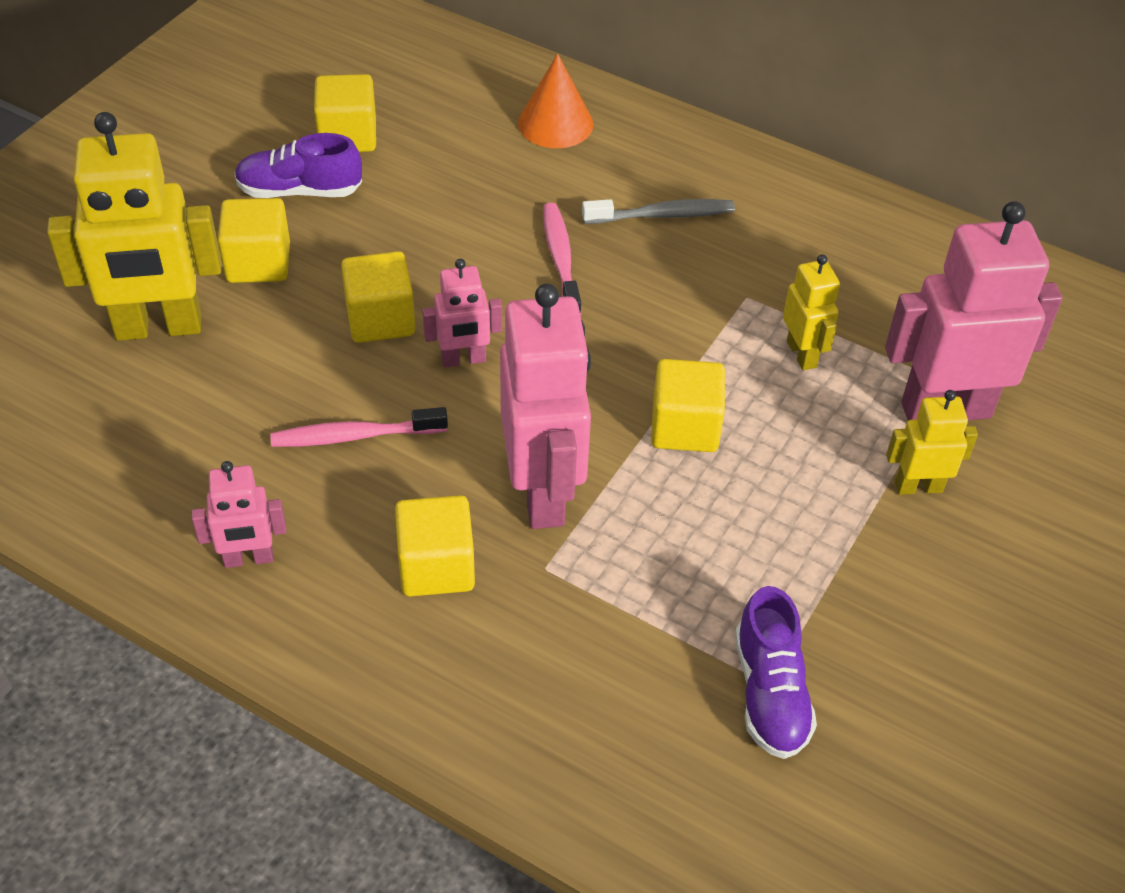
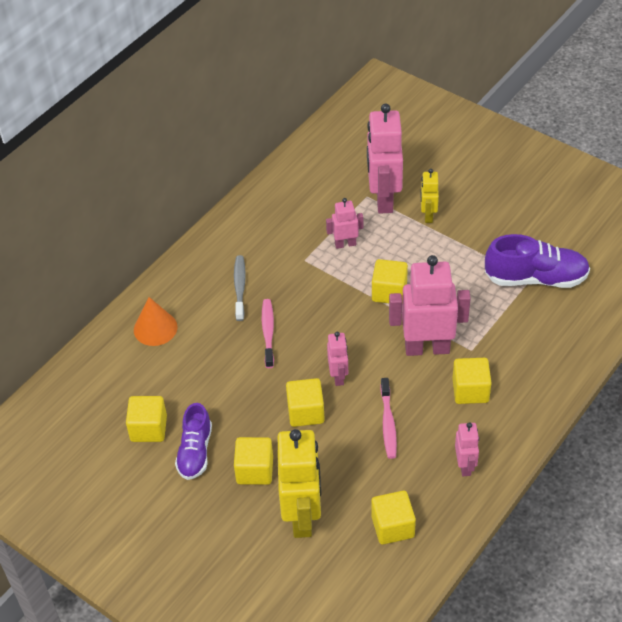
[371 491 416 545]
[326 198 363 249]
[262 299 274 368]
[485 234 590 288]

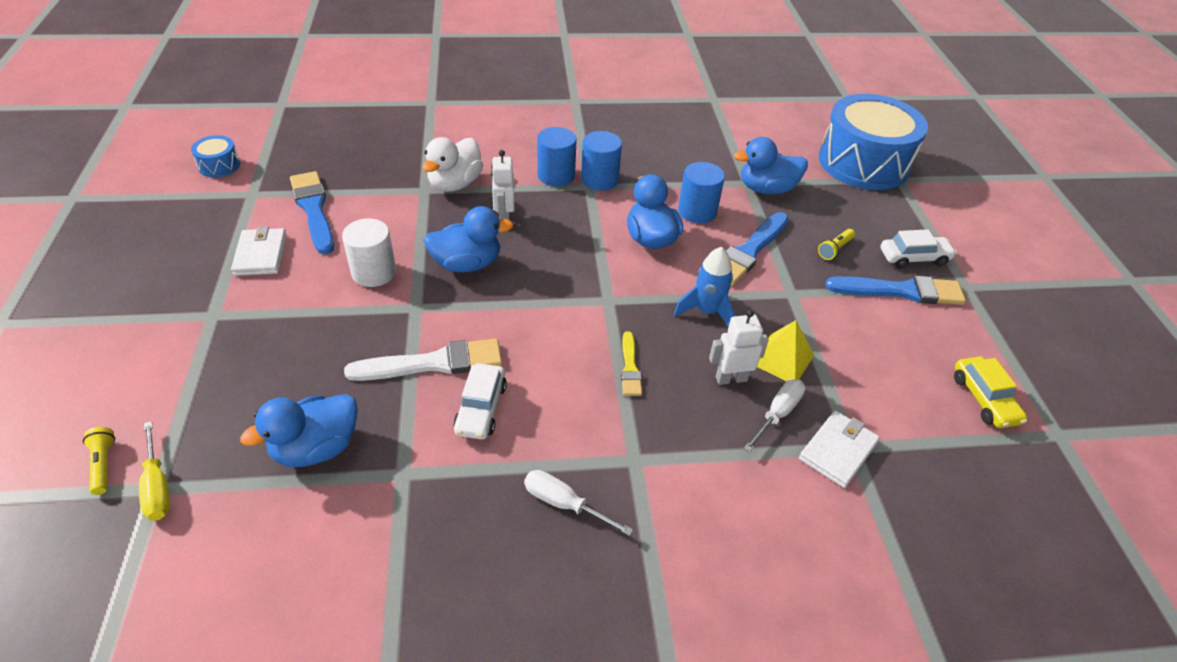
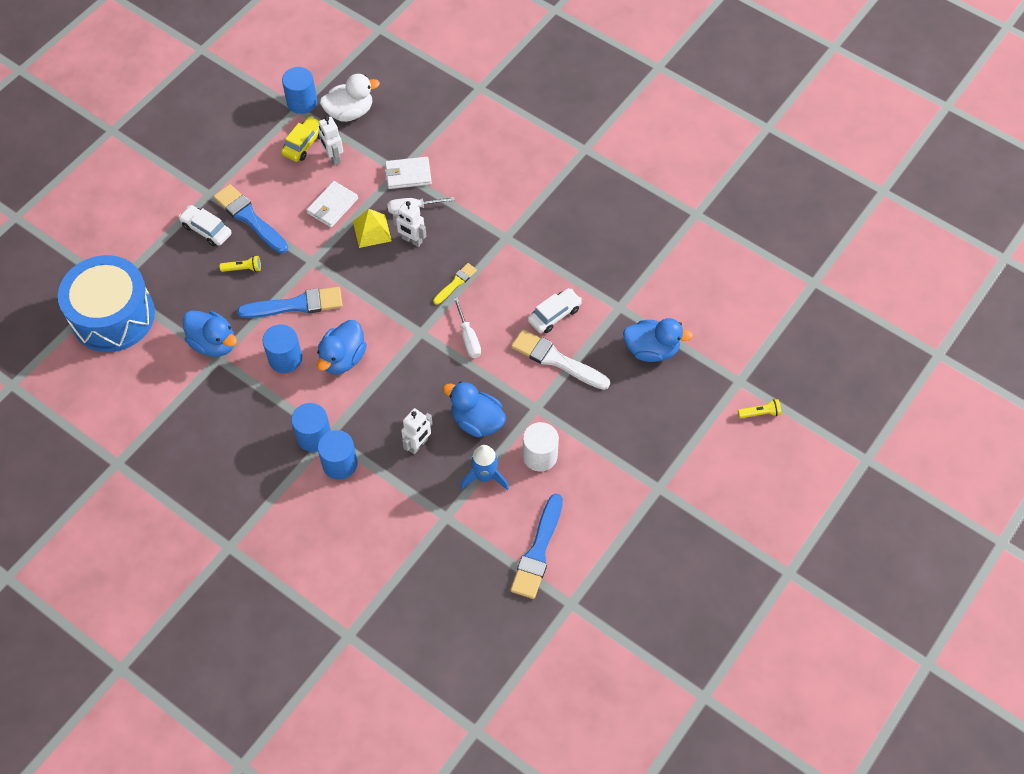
[139 421 170 520] (first image)
[191 135 240 177] (first image)
[282 67 317 114]
[319 116 343 165]
[307 181 358 228]
[320 74 380 122]
[453 297 481 358]
[461 445 509 490]
[738 399 781 418]

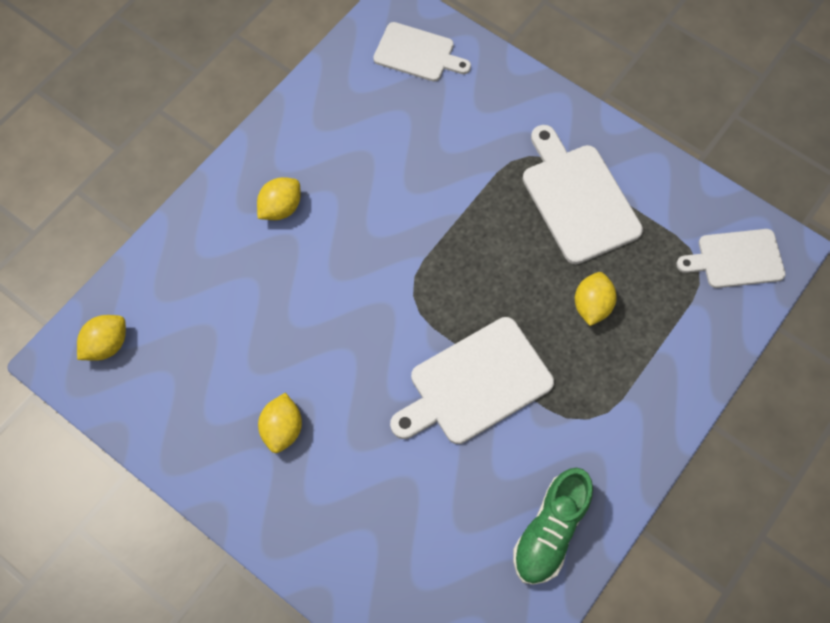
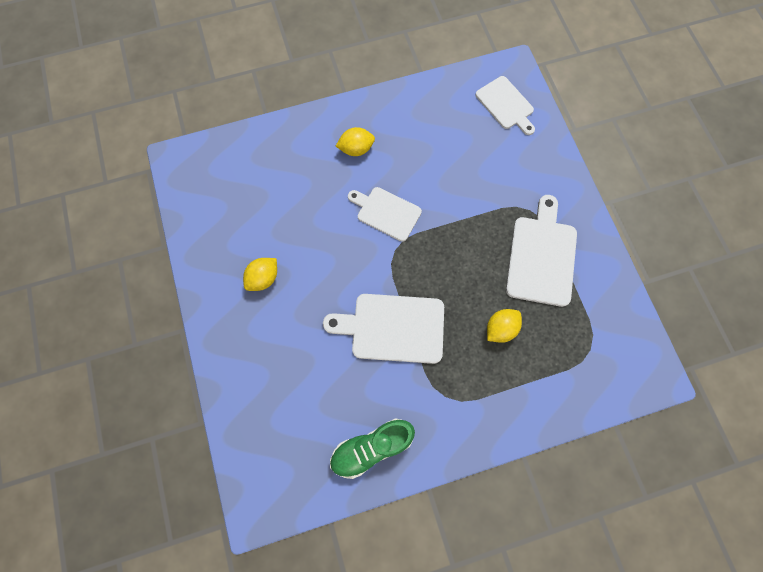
[77 315 126 361] (first image)
[348 187 422 242]

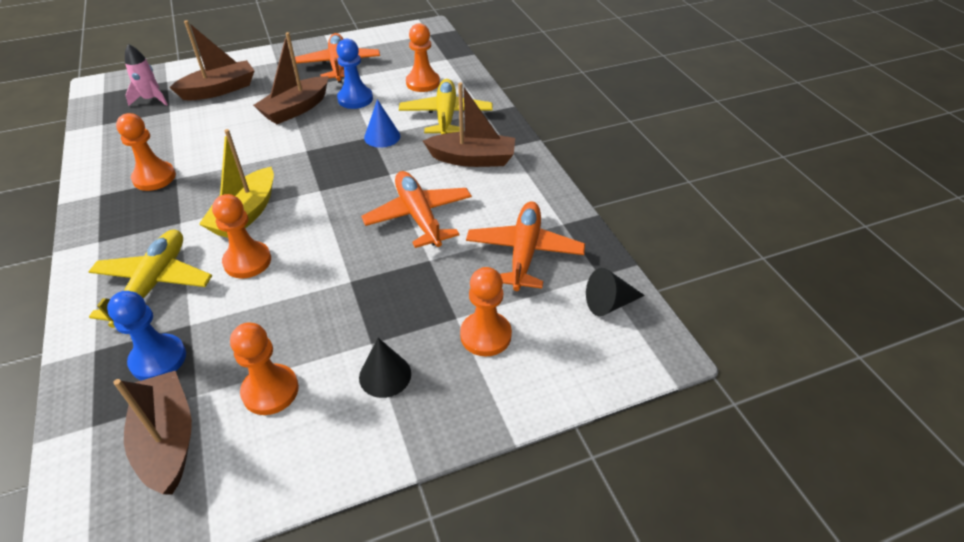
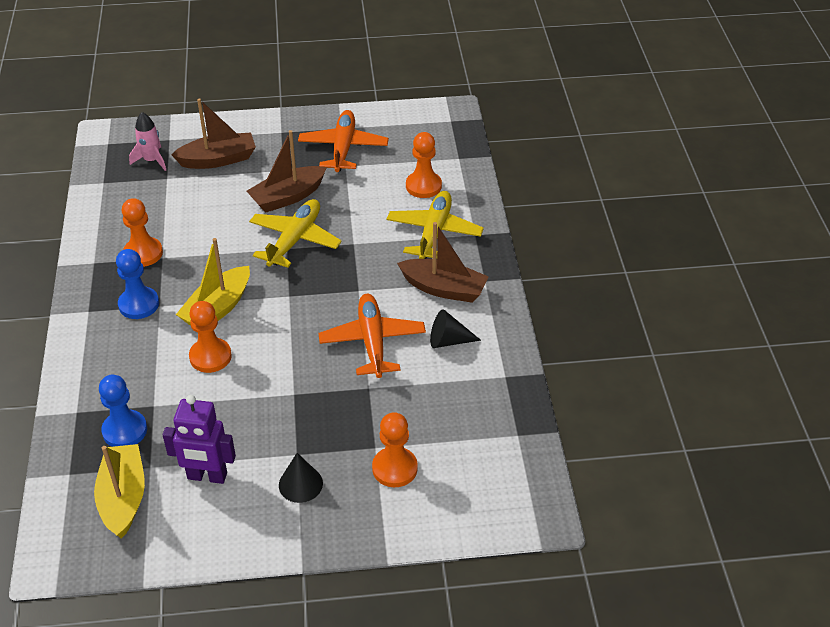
[364 99 400 148] (first image)
[466 202 585 291] (first image)
[249 199 342 268]
[116 249 159 319]
[430 309 481 348]
[163 395 236 484]
[94 444 145 539]

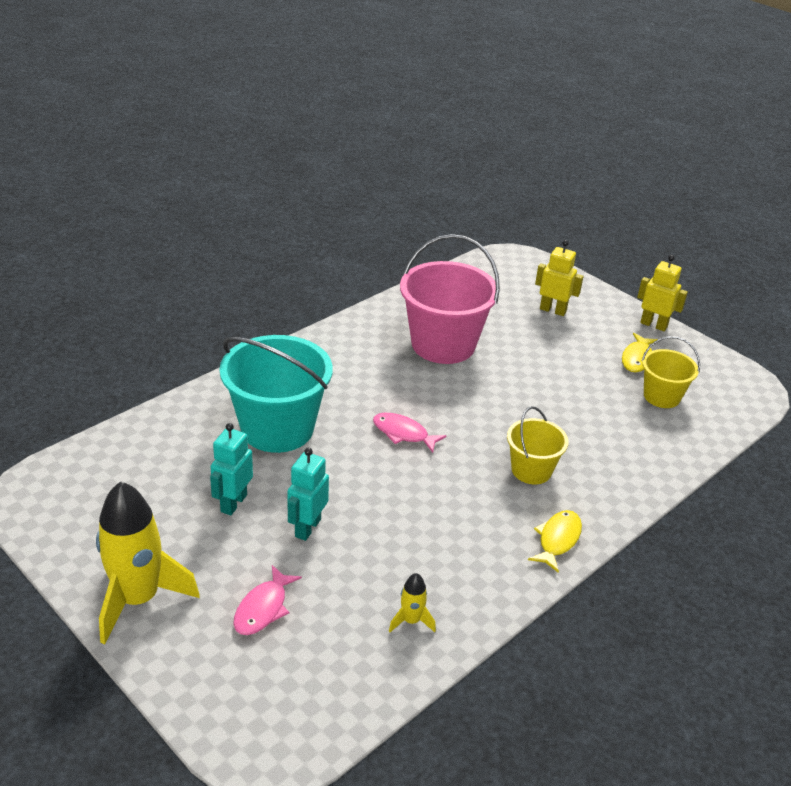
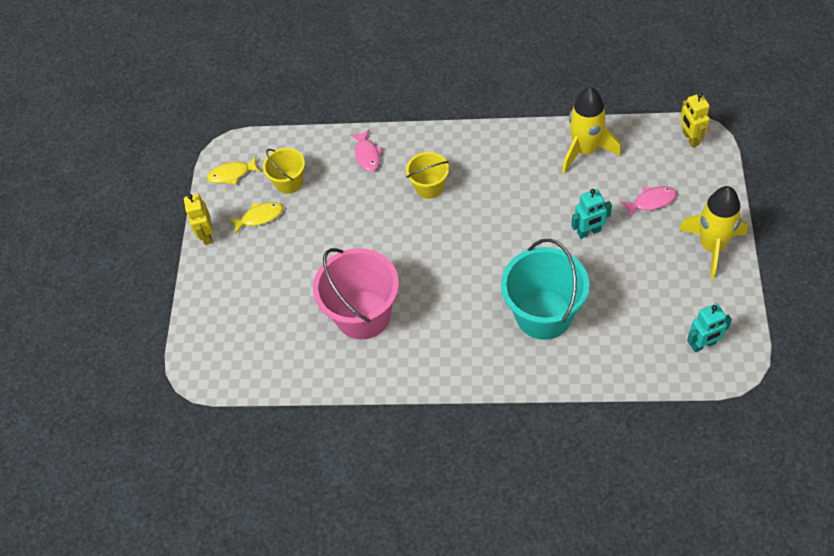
[687 303 732 352]
[350 129 382 172]
[207 156 261 184]
[680 92 710 147]
[562 87 621 174]

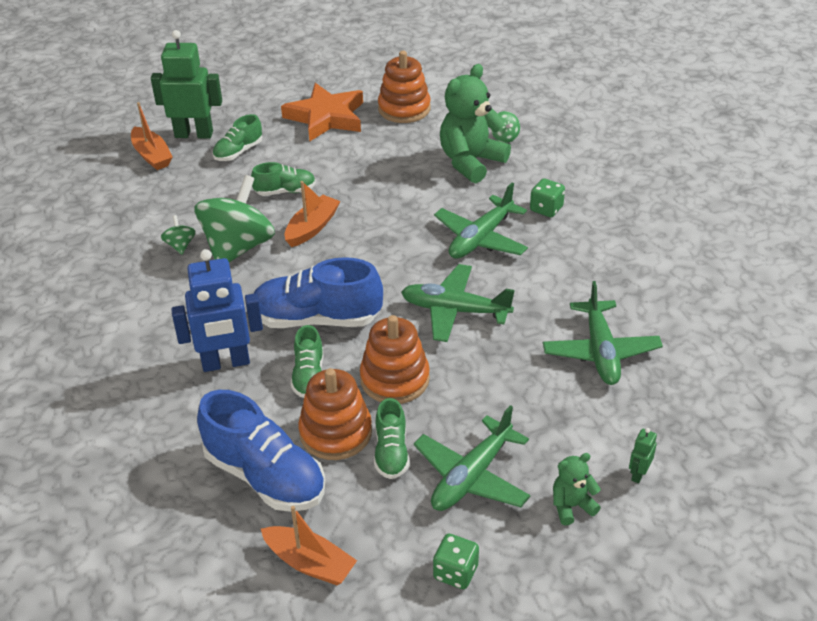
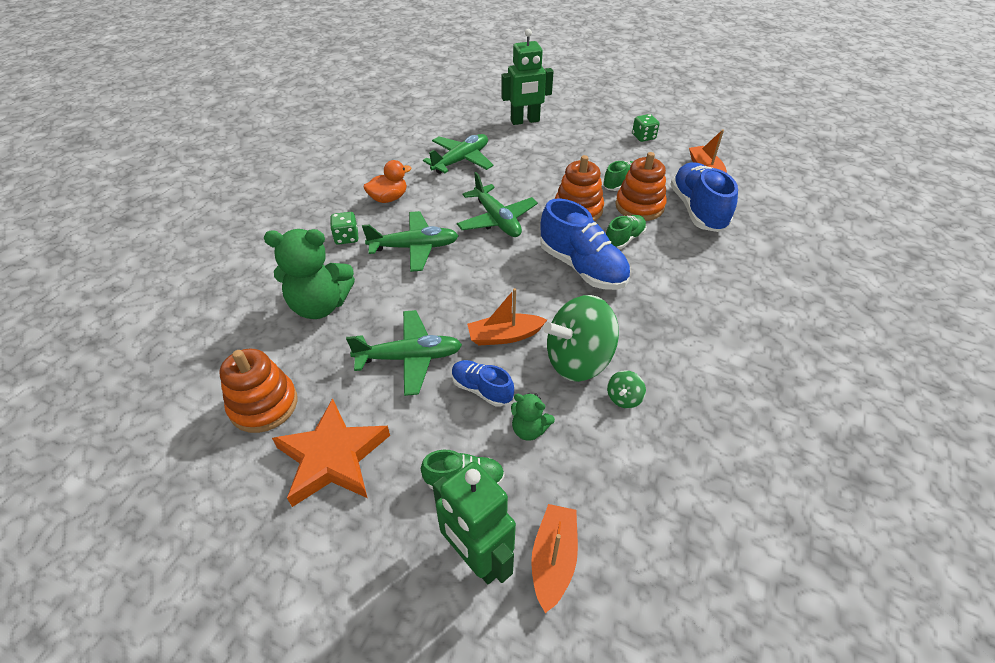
[171 249 263 372] (first image)
[491 111 520 143] (first image)
[363 160 411 203]
[346 310 462 396]
[511 393 555 441]
[452 360 514 407]
[501 29 554 125]

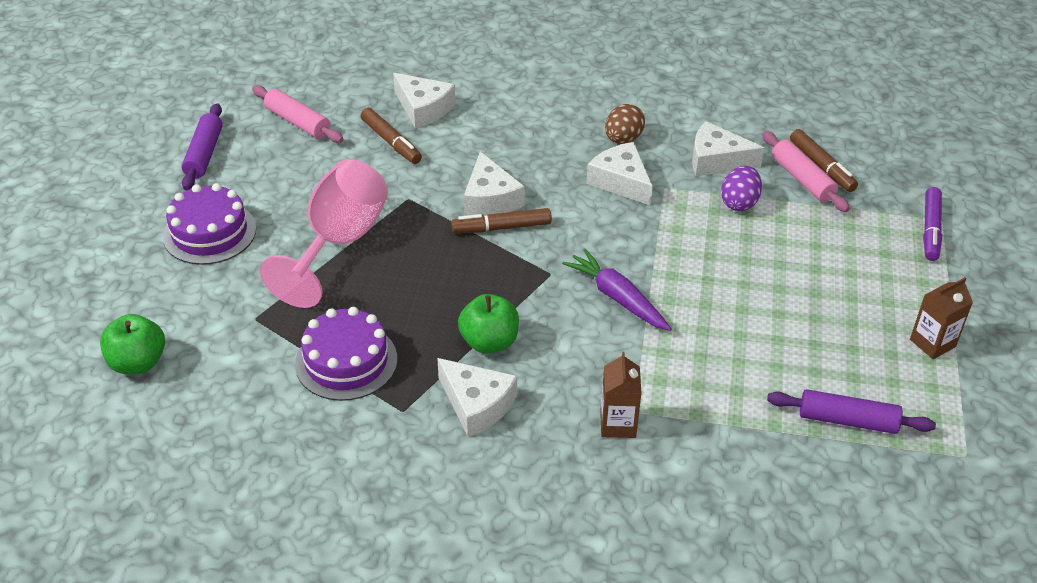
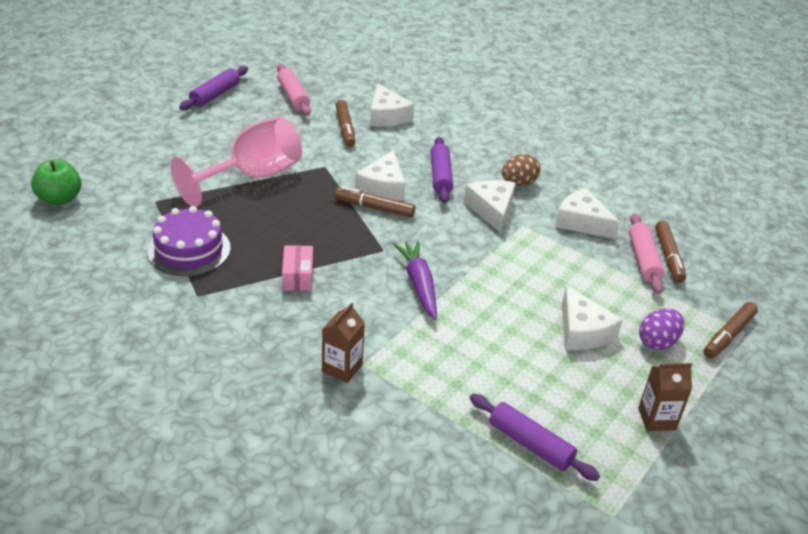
[163 183 256 265] (first image)
[431 137 453 203]
[562 285 623 350]
[639 308 684 350]
[282 245 313 291]
[704 302 758 359]

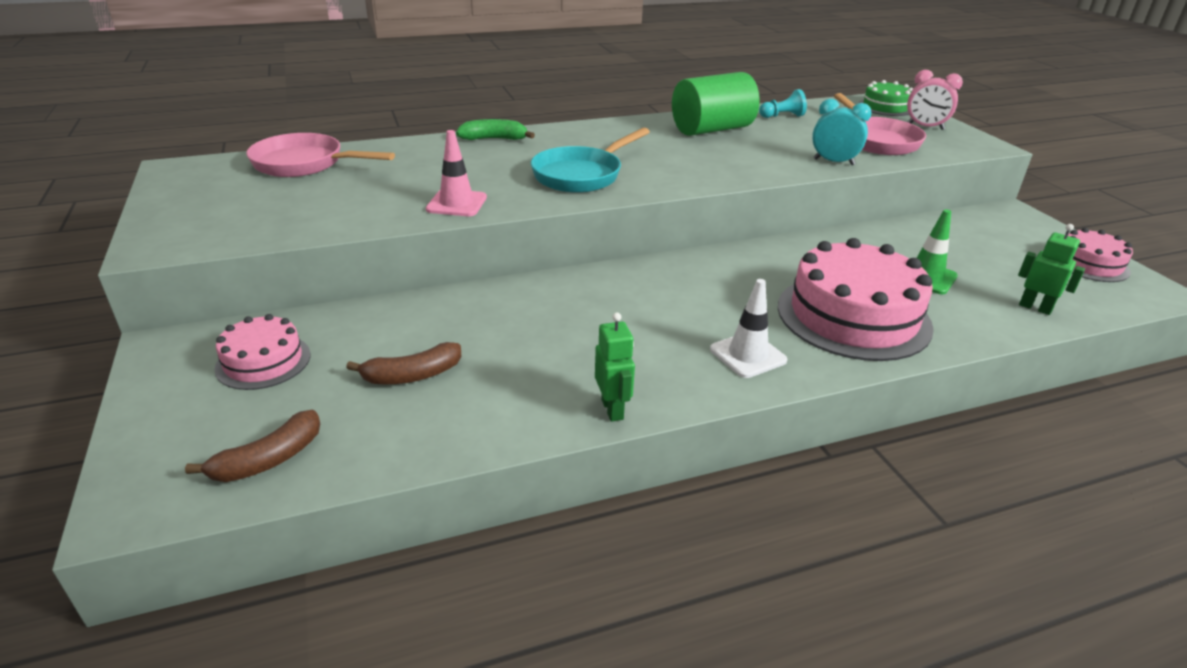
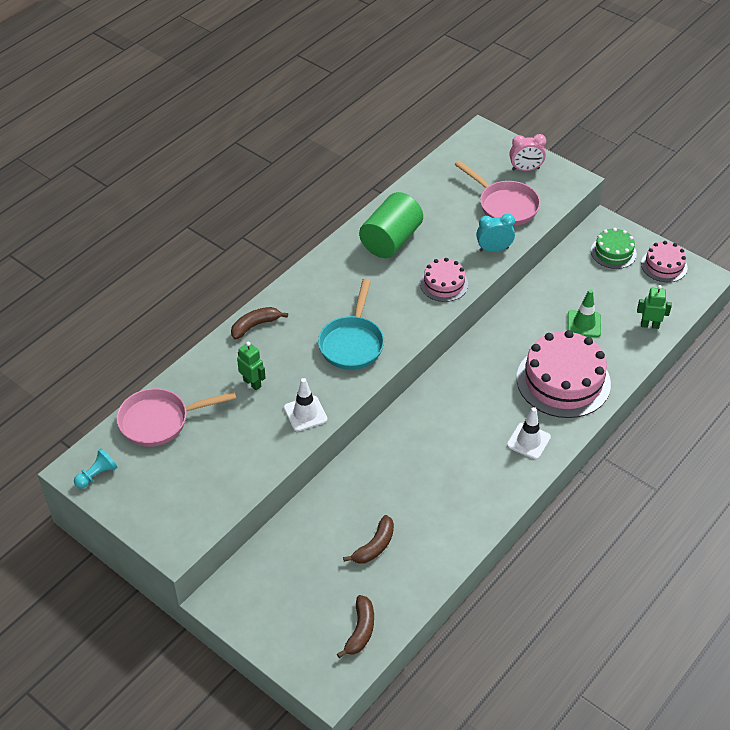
[420 258 468 302]
[237 342 266 390]
[74 448 118 489]
[591 228 637 269]
[284 378 327 432]
[231 307 288 339]

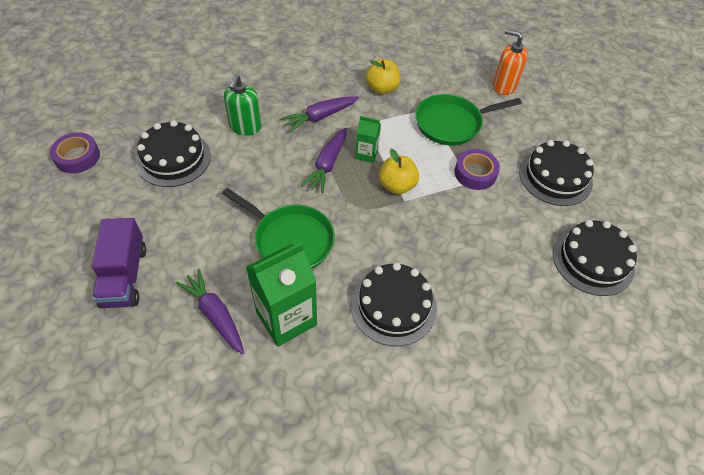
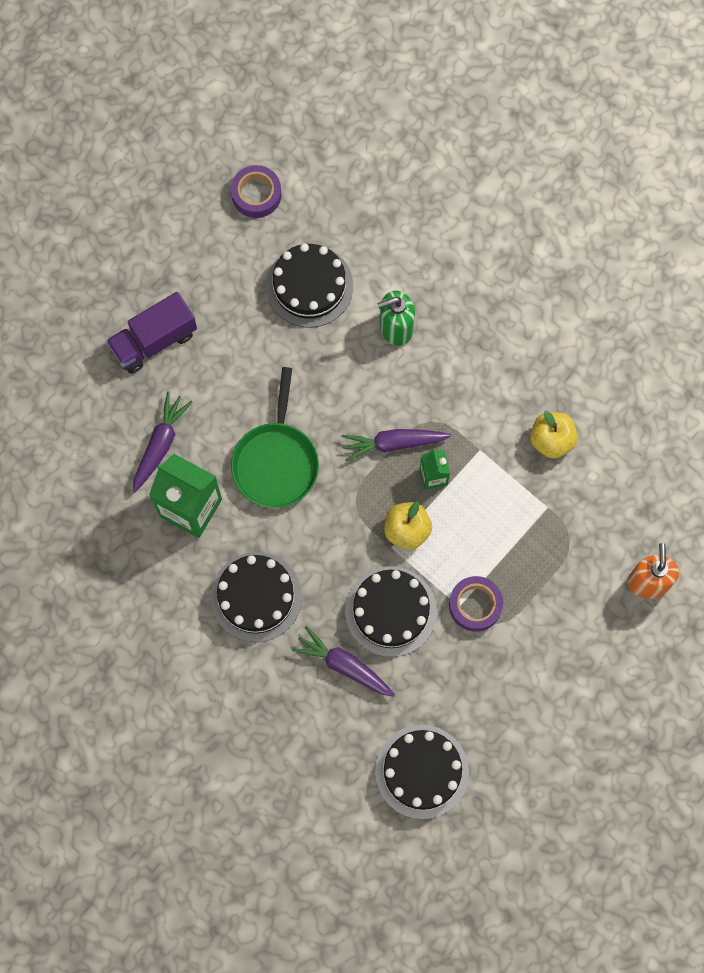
[415 94 522 146] (first image)
[292 626 395 697]
[345 566 437 657]

